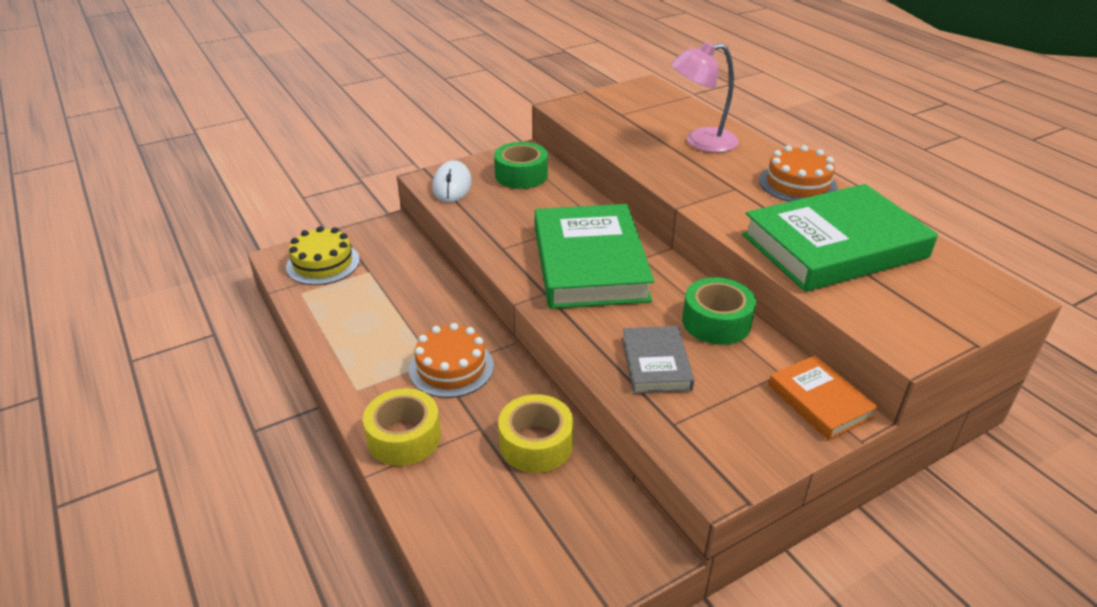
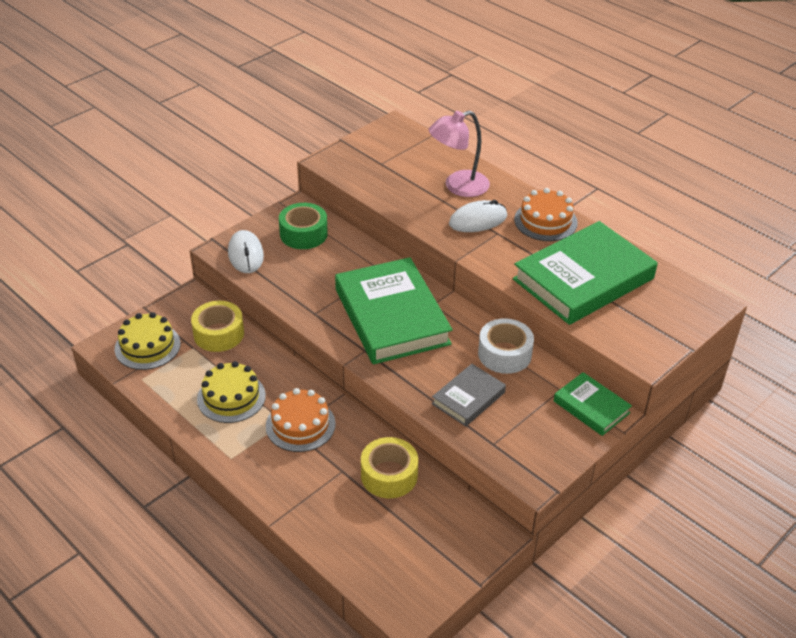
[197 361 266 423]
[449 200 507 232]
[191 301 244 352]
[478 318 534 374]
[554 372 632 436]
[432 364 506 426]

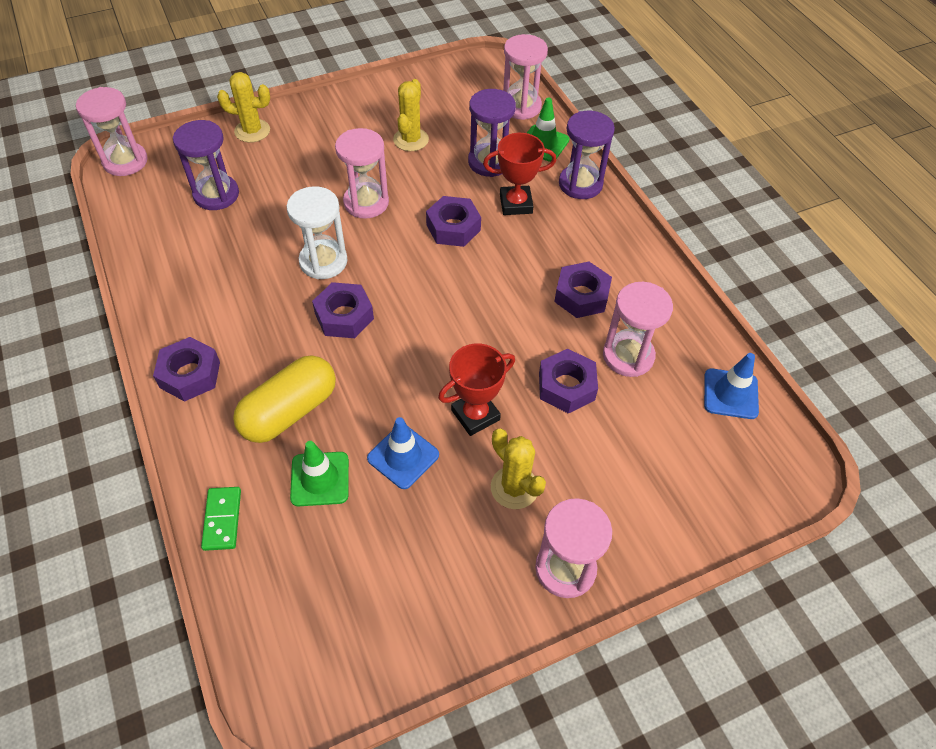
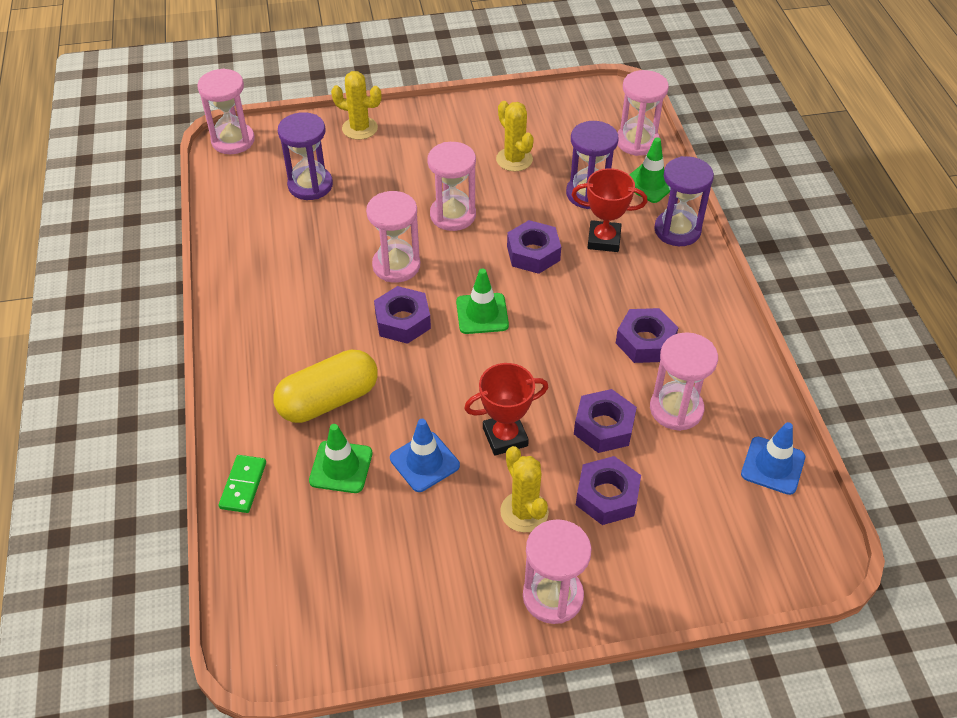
[456 268 509 334]
[576 456 641 525]
[366 191 420 283]
[496 101 534 171]

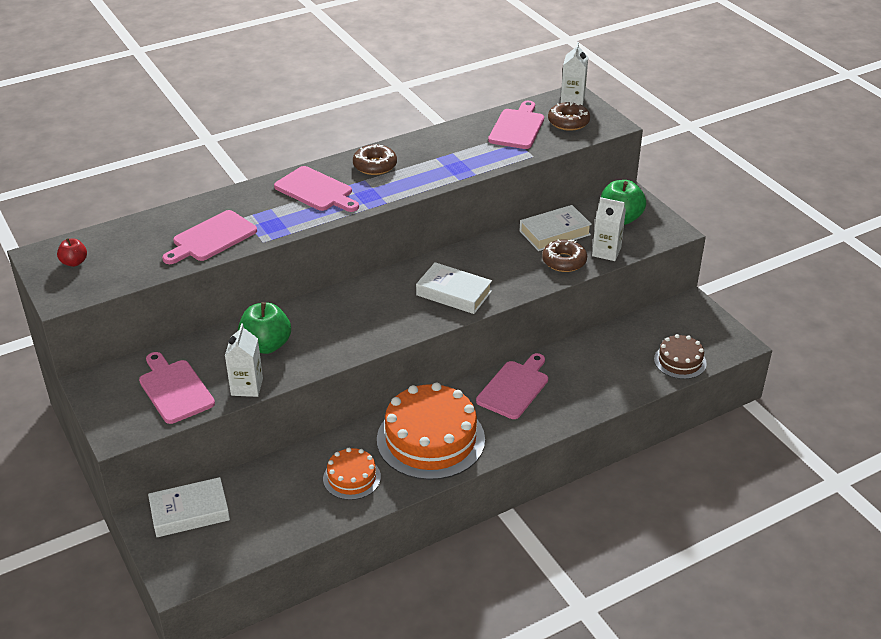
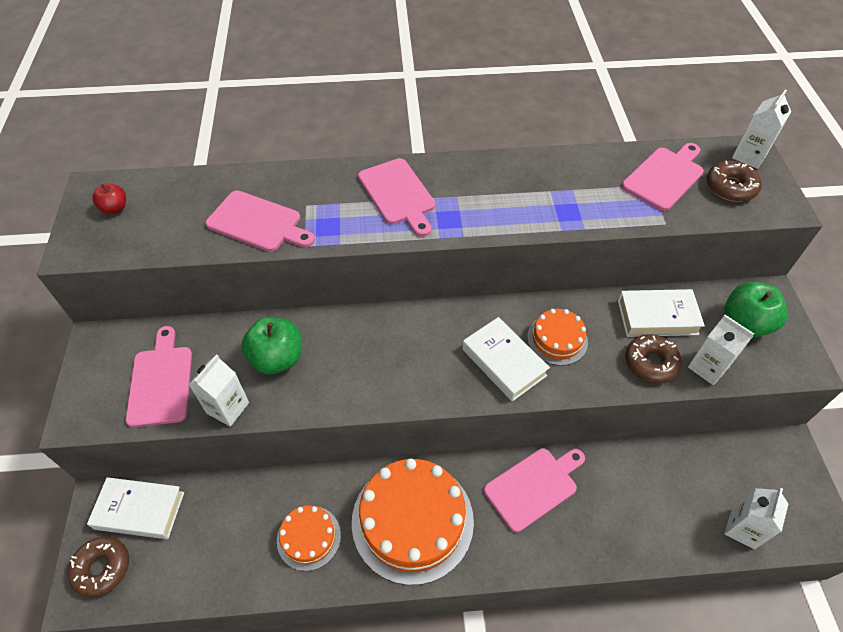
[527 309 588 366]
[67 536 129 597]
[724 488 788 549]
[205 190 315 252]

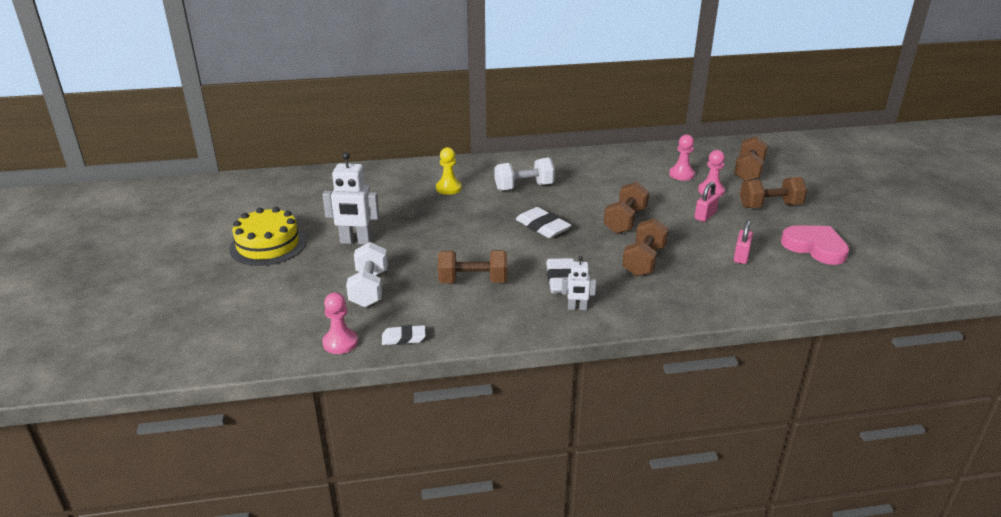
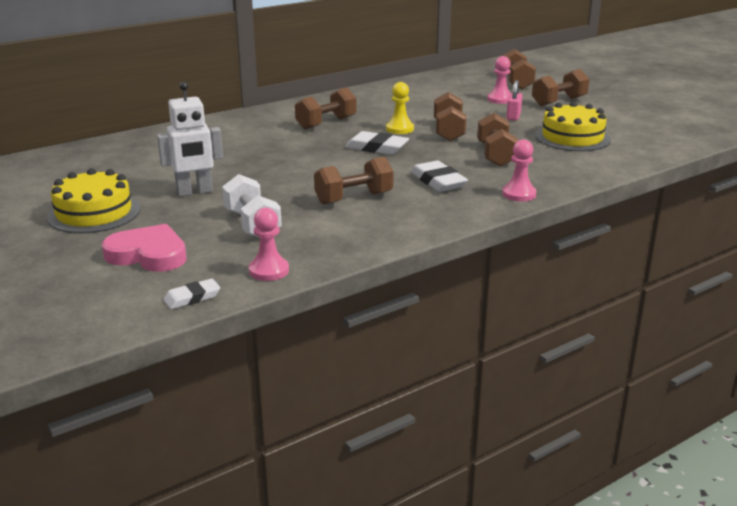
[562 256 596 310] (first image)
[163 279 220 309]
[386 82 414 134]
[502 139 536 201]
[102 224 187 272]
[535 102 611 151]
[295 87 357 130]

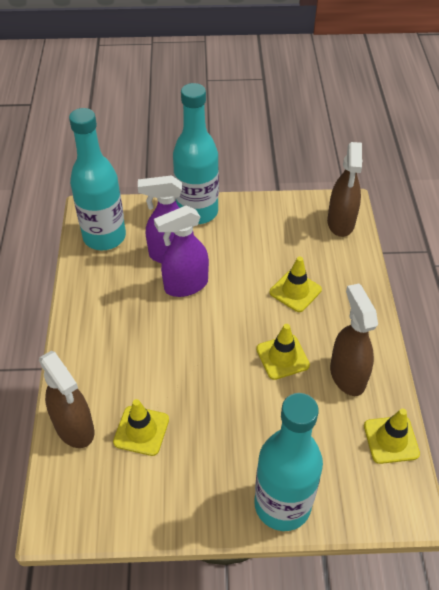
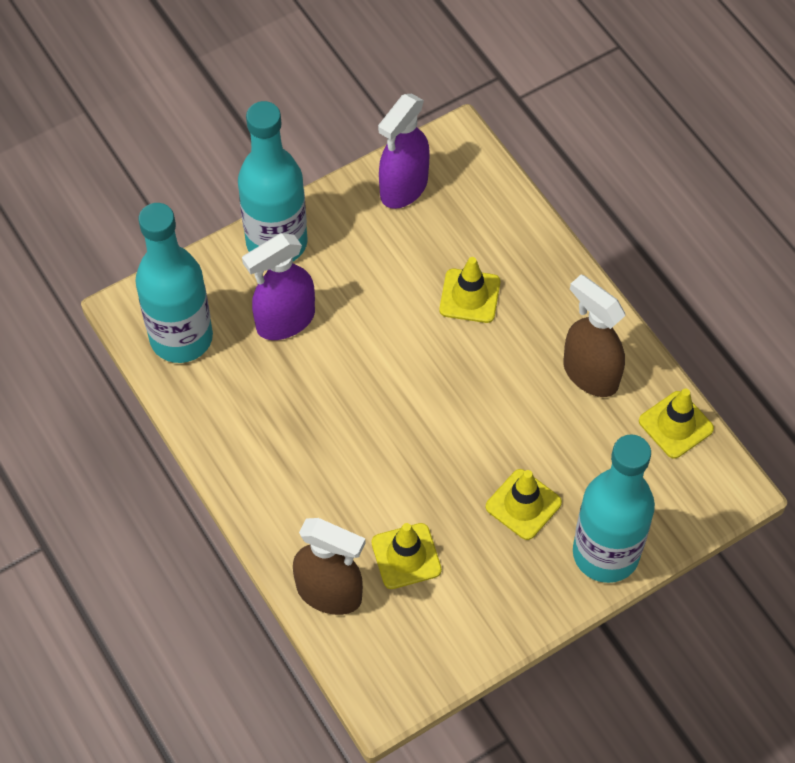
[327 142 363 237] (first image)
[378 94 430 209]
[486 469 562 540]

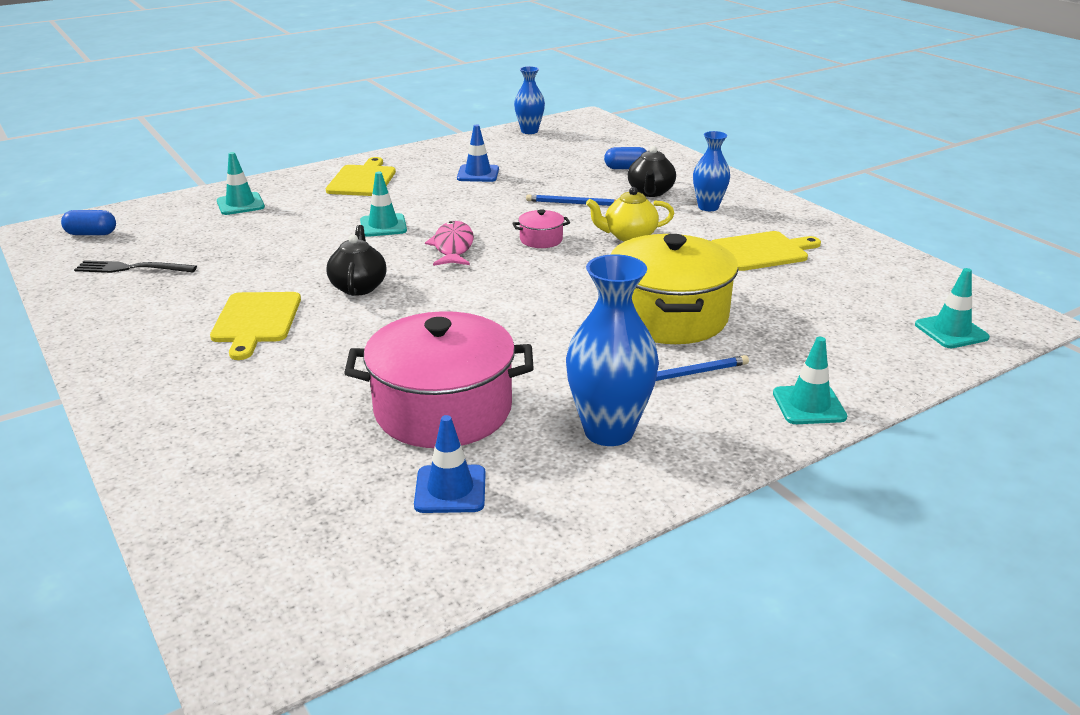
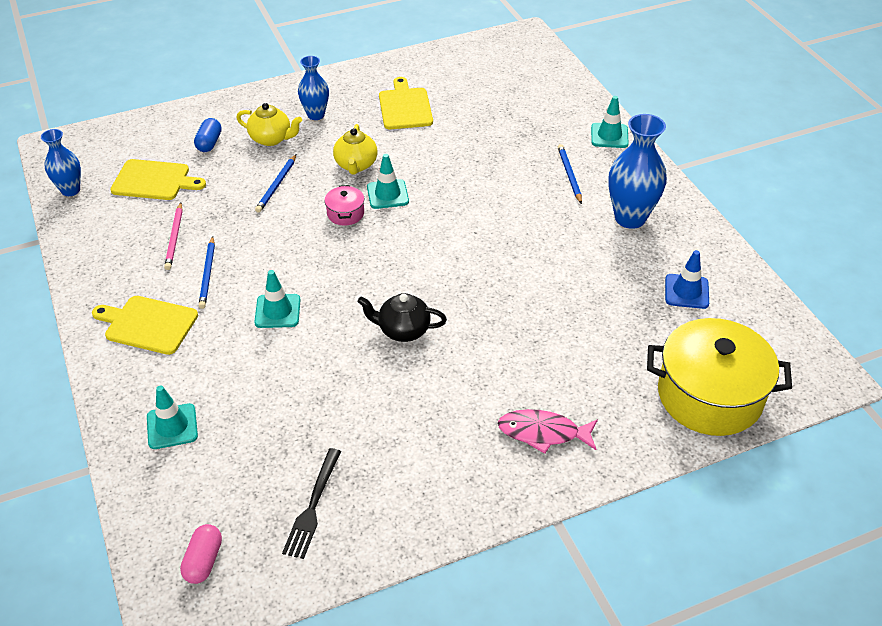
[344 311 534 448] (first image)
[199 236 215 309]
[110 159 206 200]
[498 409 598 454]
[647 318 792 436]
[367 154 409 209]
[164 202 183 270]
[180 524 222 584]
[236 103 302 146]

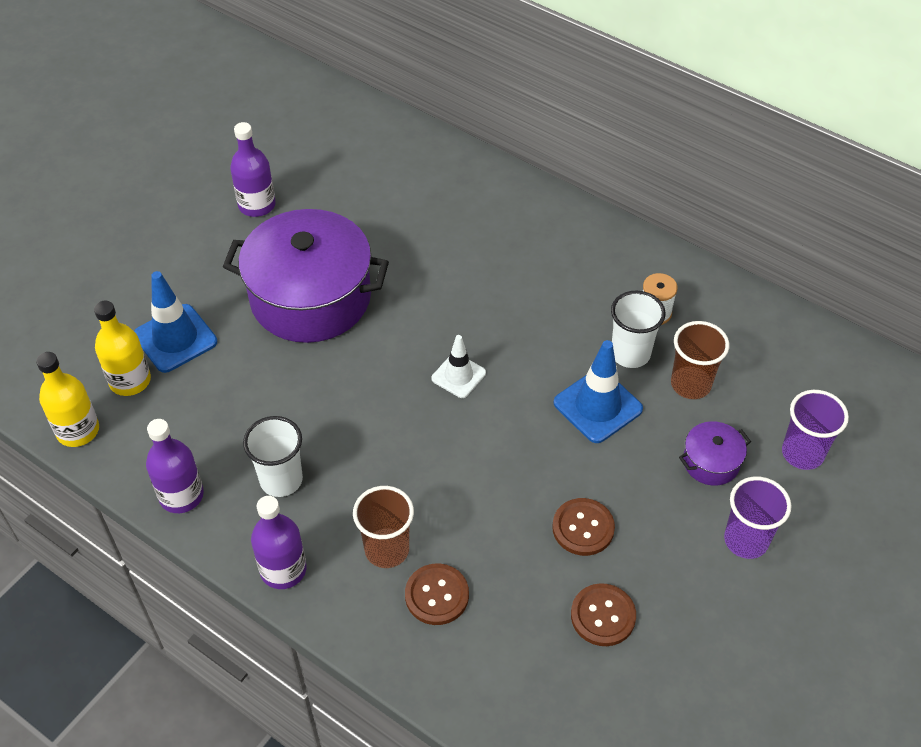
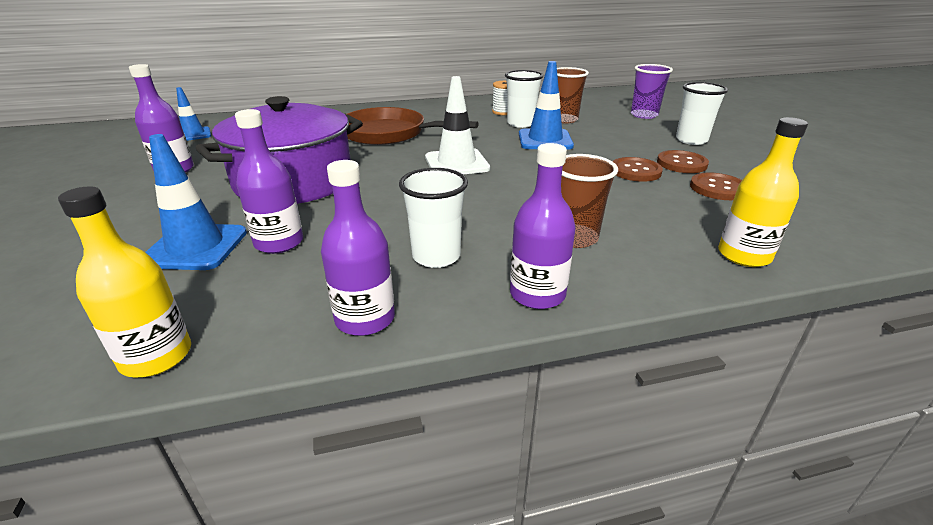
[679 421 751 486] (first image)
[176 87 211 141]
[235 109 303 254]
[347 107 479 145]
[718 117 808 267]
[657 150 709 173]
[676 82 728 145]
[425 76 490 174]

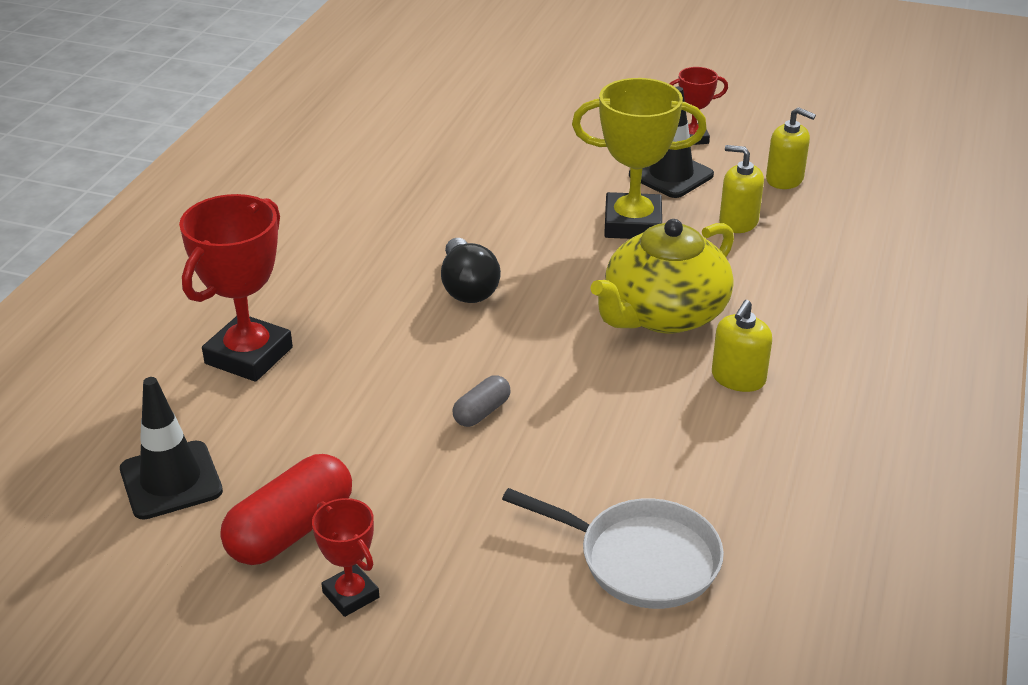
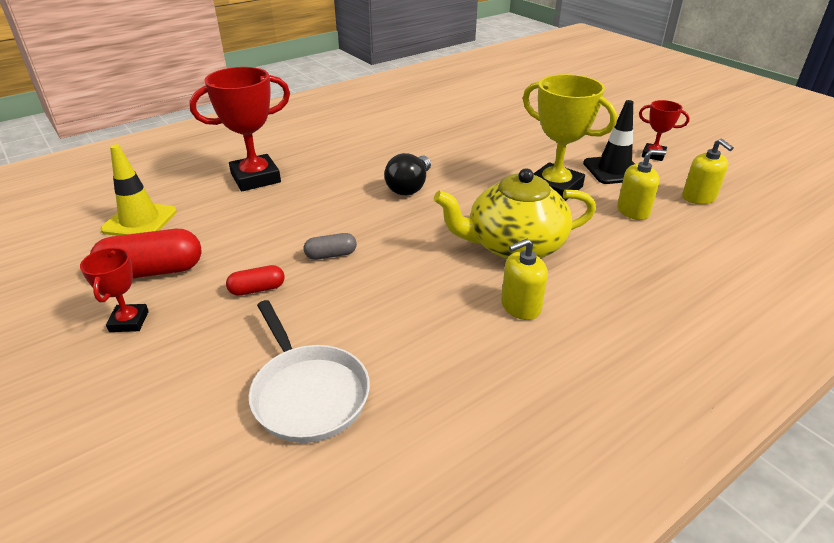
[226 265 285 296]
[101 144 177 236]
[617 150 666 220]

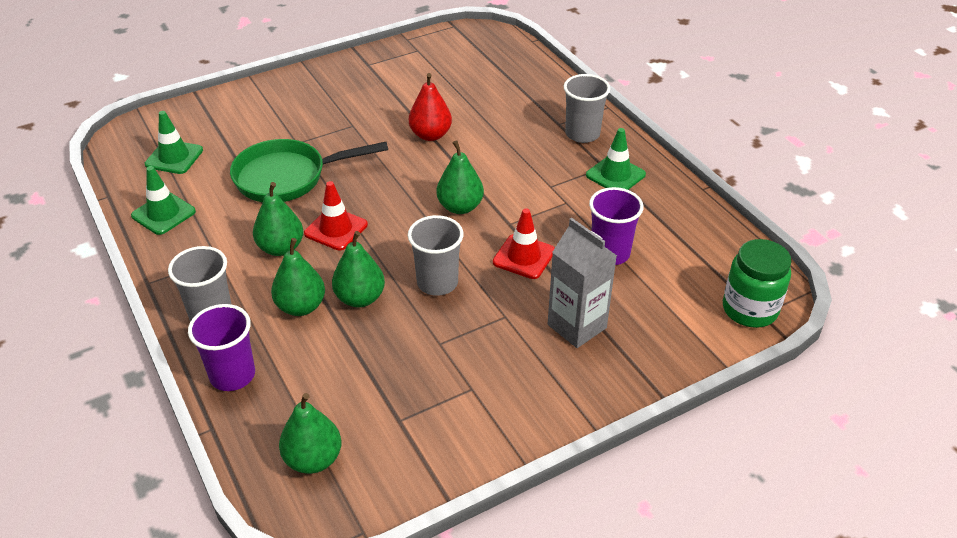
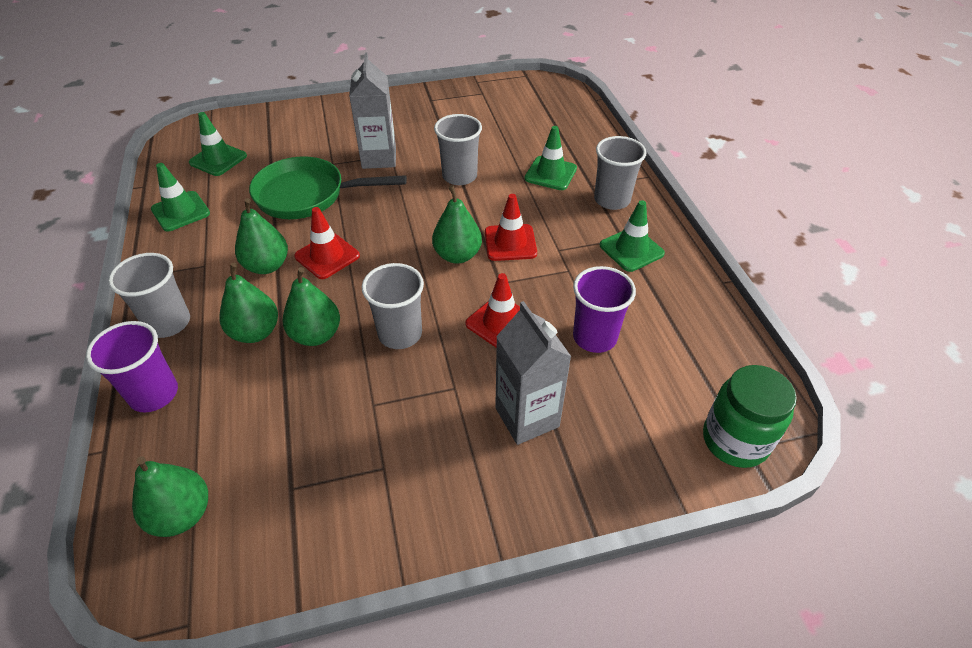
[349 53 396 169]
[485 194 537 261]
[524 126 577 190]
[434 114 482 185]

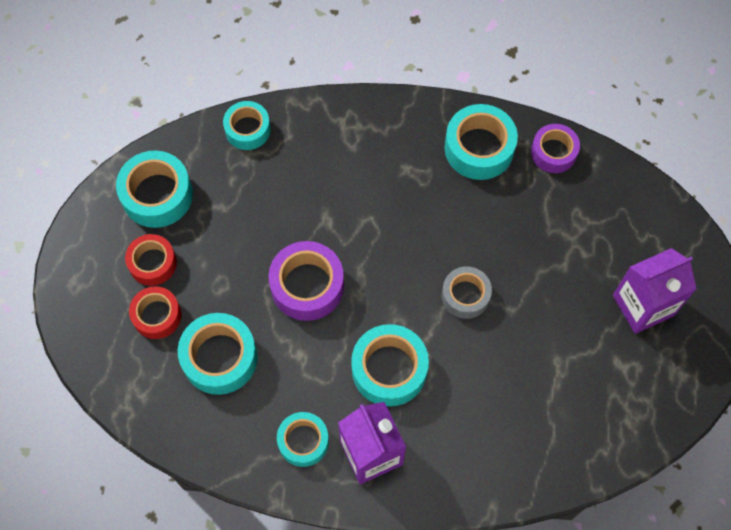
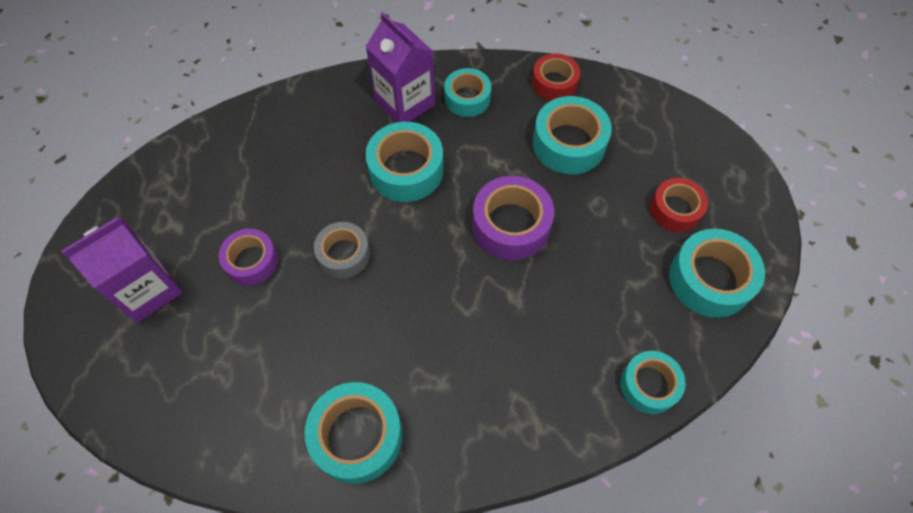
[532 53 580 101]
[219 229 278 286]

